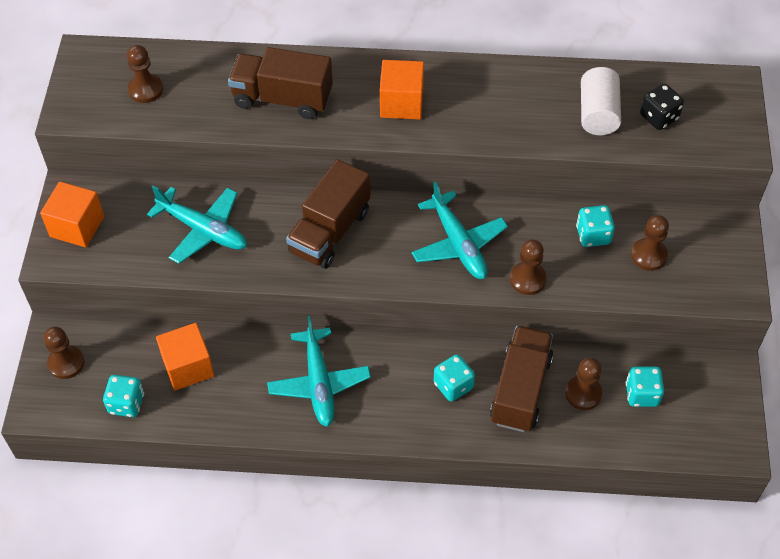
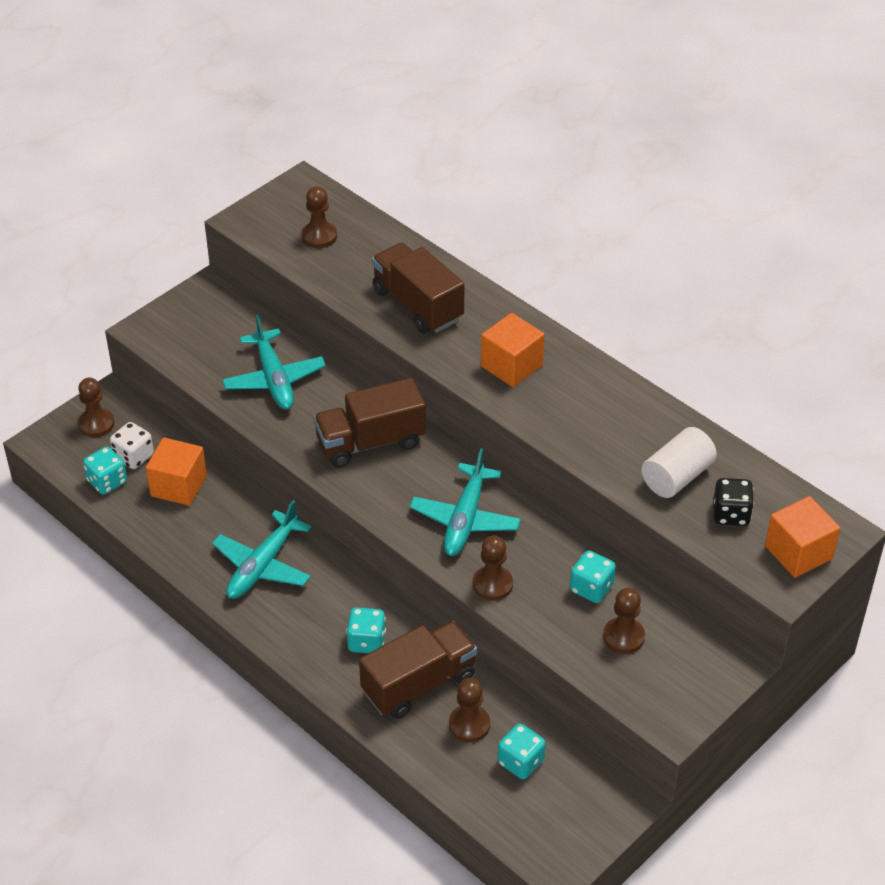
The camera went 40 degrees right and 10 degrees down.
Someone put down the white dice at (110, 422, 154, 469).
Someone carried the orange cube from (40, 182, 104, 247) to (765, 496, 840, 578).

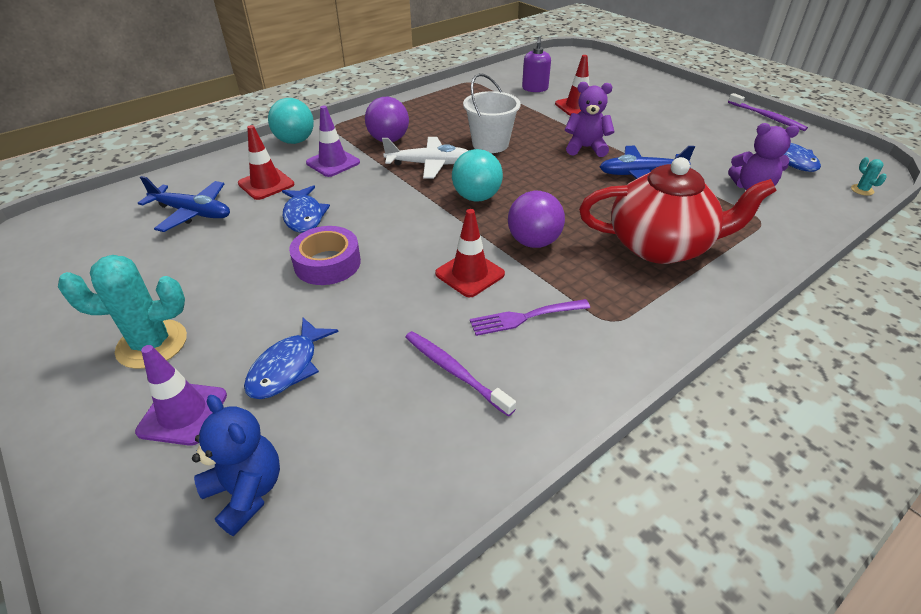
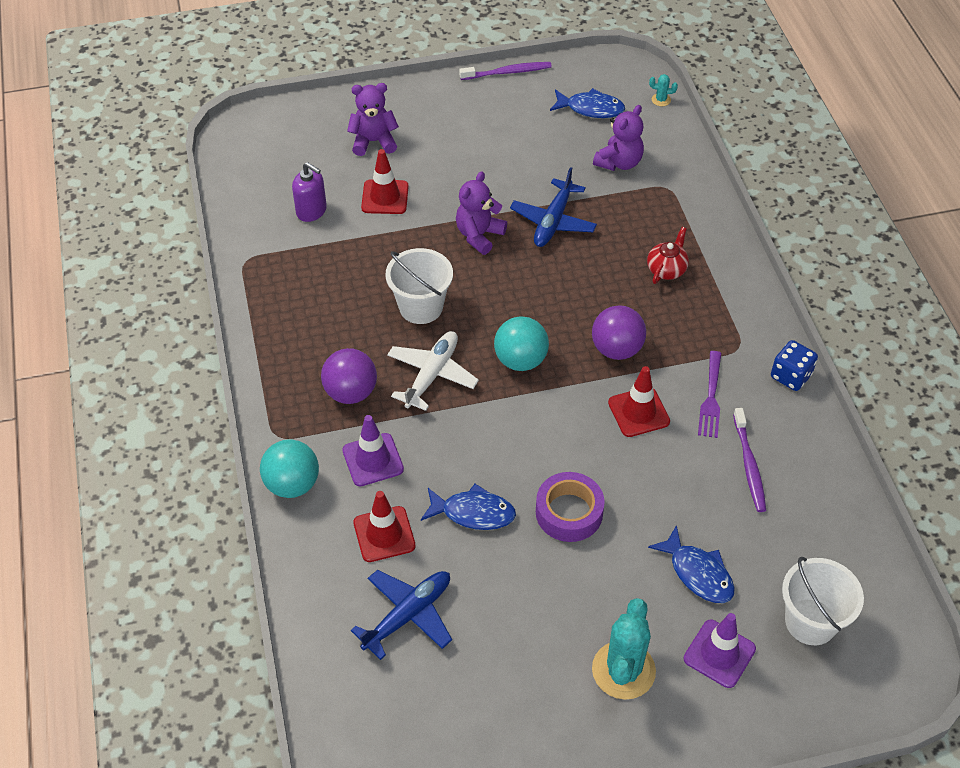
The camera went 65 degrees left and 10 degrees up.
Someone put down the purple teddy bear at (347, 83, 399, 156).
Someone put down the blue dice at (771, 340, 818, 391).
Someone swapped the blue teddy bear at (192, 395, 280, 536) for the white bucket at (782, 557, 864, 645).
Someone rotated the purple toothbrush at (405, 331, 516, 417) by 75 degrees counterclockwise.
Someone scaled the red teapot at (579, 157, 777, 264) by 0.44.

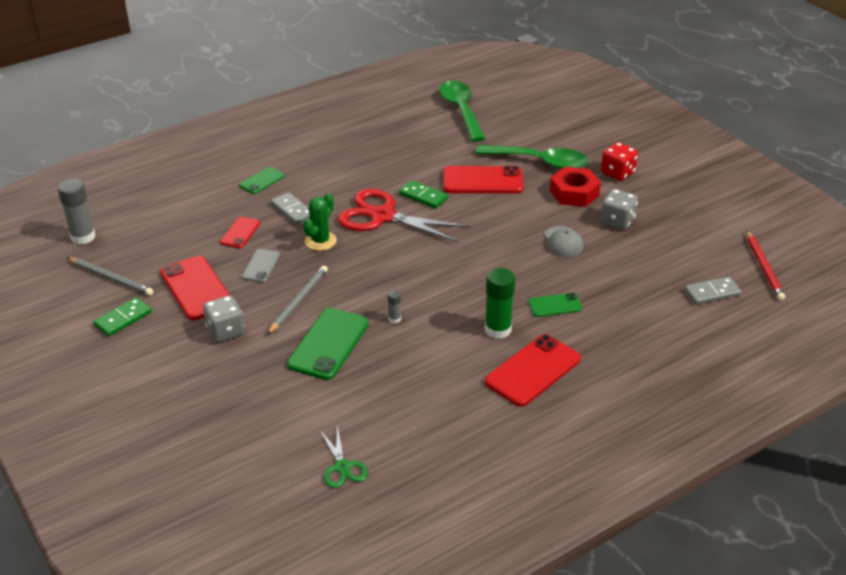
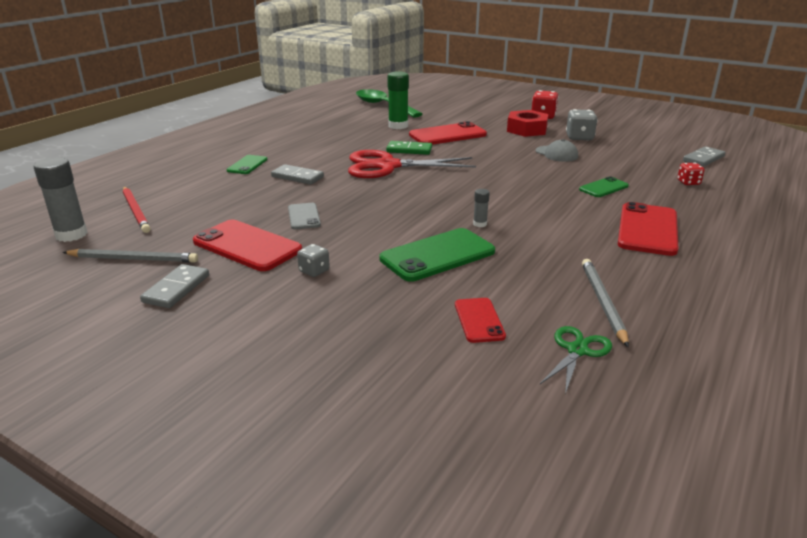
The camera went 25 degrees left and 10 degrees down.
Someone took away the green cactus at (303, 193, 337, 251).
Someone took away the green spoon at (476, 145, 588, 169).
Someone put down the red dice at (677, 163, 705, 185).
Someone carried the red phone from (220, 217, 260, 248) to (455, 298, 506, 343).
Someone carried the grey pencil from (267, 266, 328, 335) to (582, 259, 629, 347).
Someone carried the green glue stick from (485, 268, 515, 339) to (387, 71, 409, 129).
Someone carried the red pencil from (747, 231, 785, 301) to (123, 187, 151, 233).
Someone repainted the green domino at (93, 297, 152, 337), which became the grey domino at (140, 264, 209, 308).
Someone rotated the green phone at (287, 308, 369, 380) by 60 degrees clockwise.
Someone rotated the green scissors at (320, 425, 368, 488) by 105 degrees counterclockwise.
Someone scaled the grey dice at (203, 295, 244, 342) by 0.61.

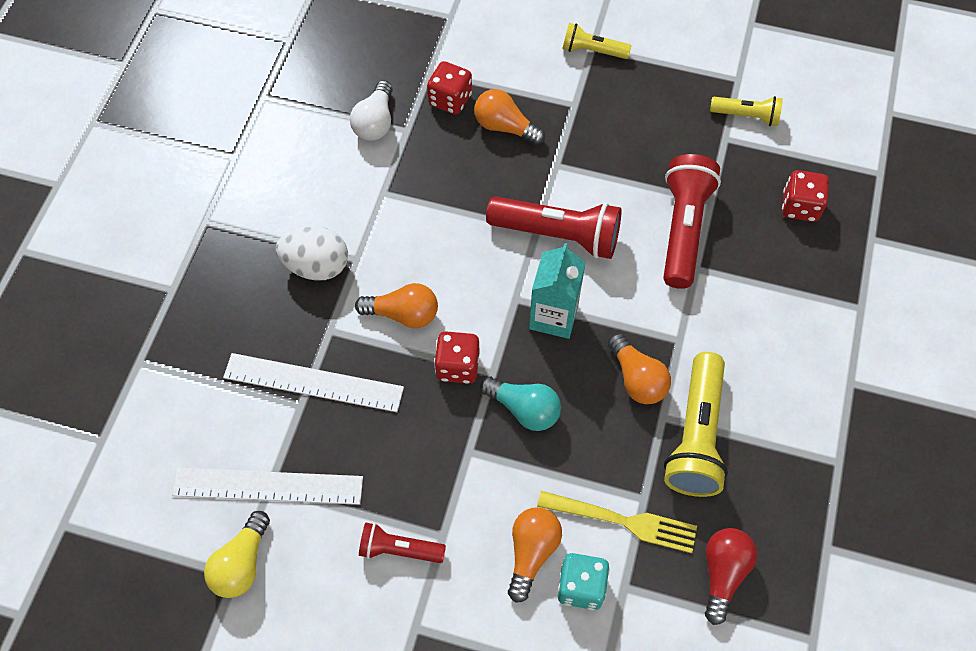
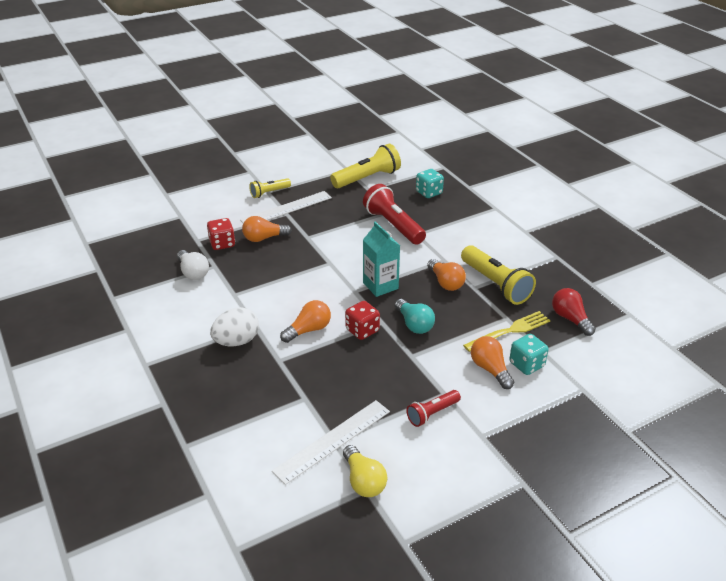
The camera went 45 degrees left and 25 degrees down.
Someone took away the red flashlight at (486, 196, 622, 259).
Someone carried the white ruler from (223, 353, 404, 412) to (240, 191, 332, 223).
Someone repainted the red dice at (782, 170, 829, 222), which became the turquoise dice at (416, 169, 444, 198).
Someone rotated the turquoise light bulb at (480, 376, 561, 431) by 75 degrees clockwise.
Someone rotated the orange light bulb at (608, 333, 671, 404) by 45 degrees clockwise.
Someone scaled the yellow flashlight at (710, 96, 783, 126) by 1.78.

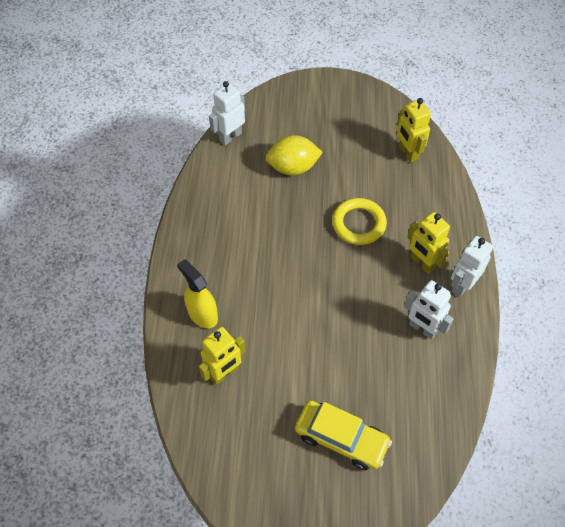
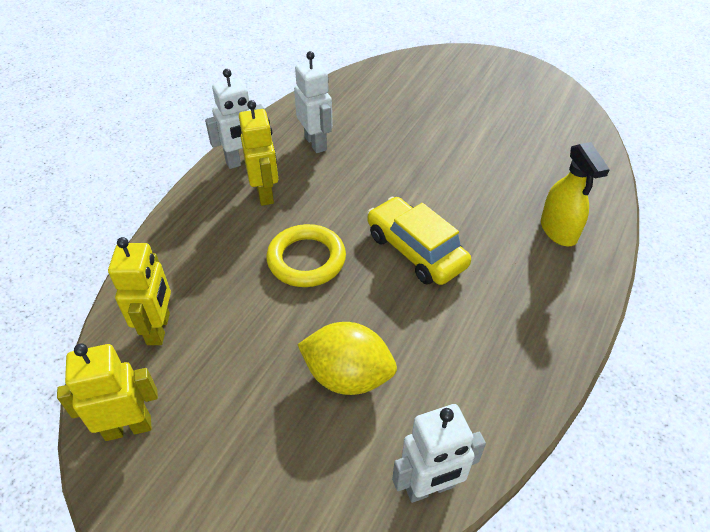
The camera went 155 degrees left and 10 degrees down.
Someone carried the yellow robot from (199, 327, 246, 385) to (57, 343, 158, 441).
Someone carried the yellow car from (295, 401, 392, 470) to (367, 197, 471, 285).

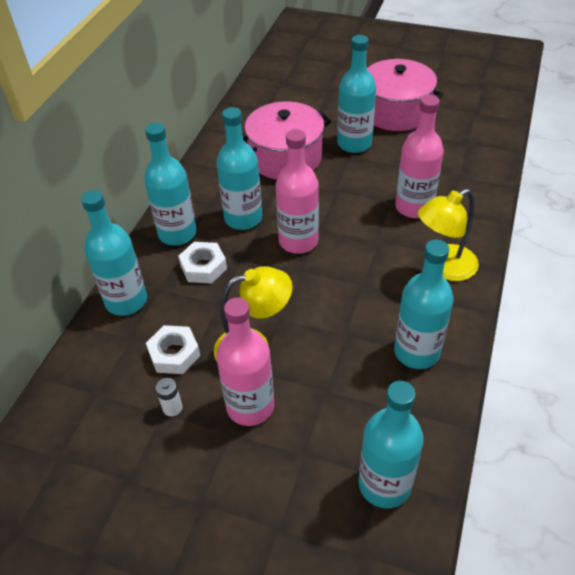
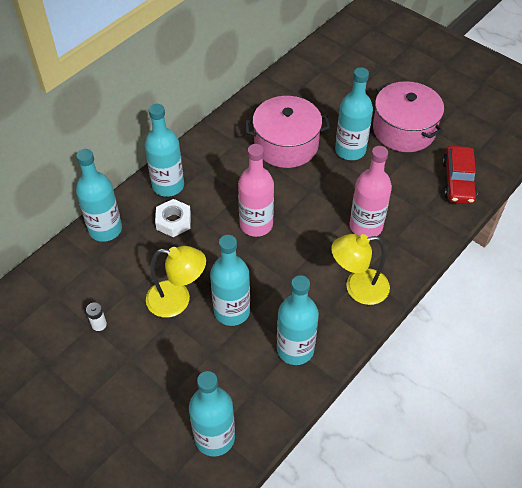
The camera went 20 degrees right and 5 degrees up.
Someone took away the white nut at (146, 325, 200, 374).
Someone took away the pink bottle at (216, 297, 274, 426).
Someone put down the red car at (442, 146, 477, 204).
Someone carried the turquoise bottle from (216, 107, 262, 230) to (210, 235, 250, 326).

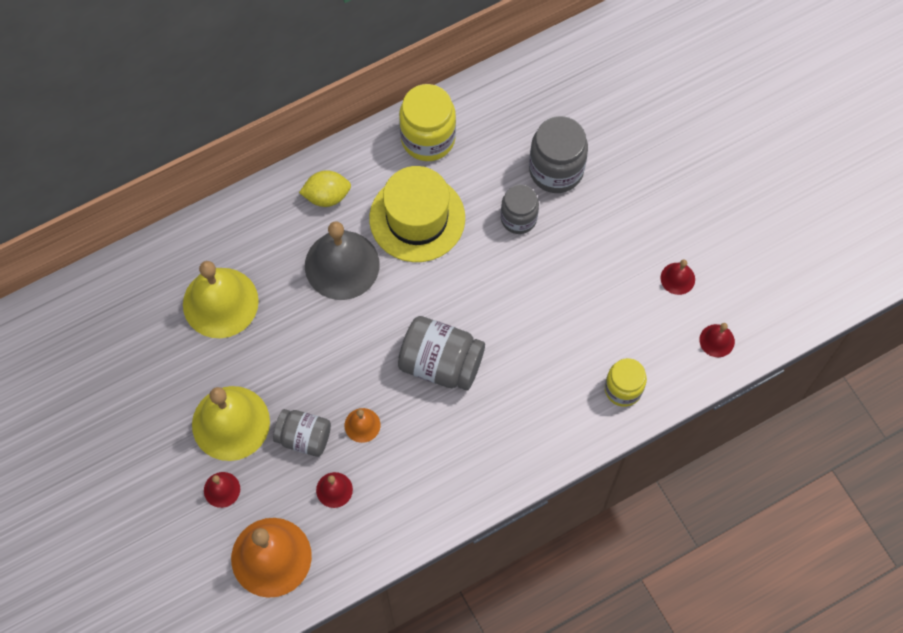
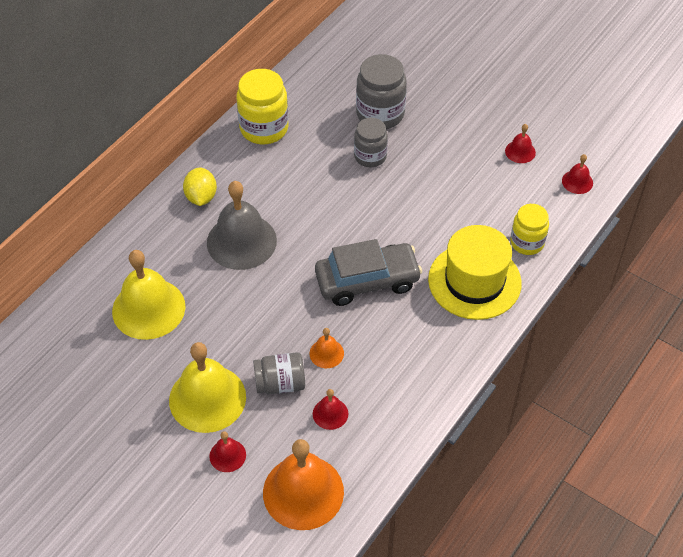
The camera went 25 degrees left and 15 degrees down.
Someone carried the yellow hat from (369, 166, 465, 262) to (428, 225, 522, 320).
Someone swapped the grey jar at (398, 316, 485, 391) for the grey car at (315, 239, 422, 306).
Someone rotated the yellow lemon at (299, 170, 351, 207) by 60 degrees counterclockwise.

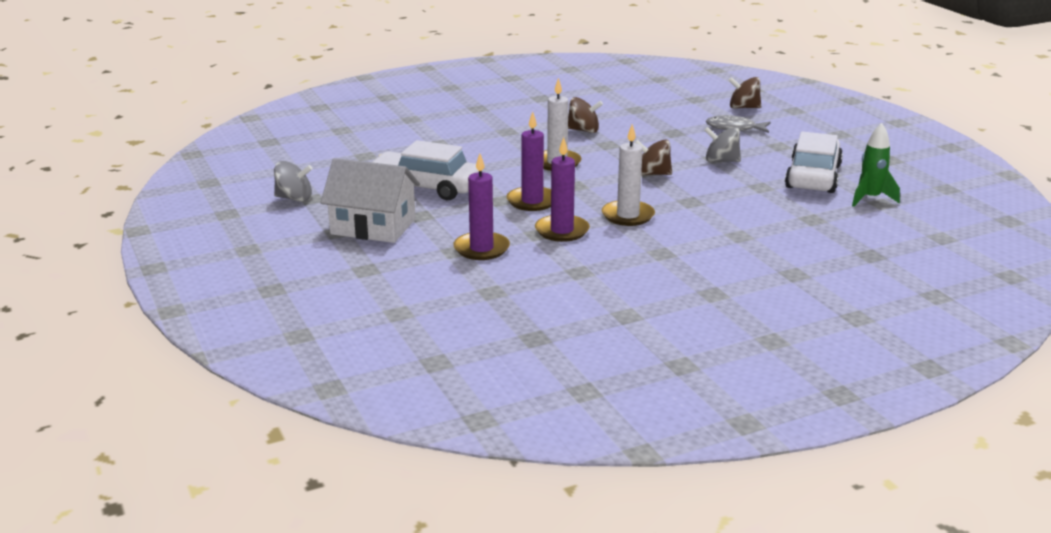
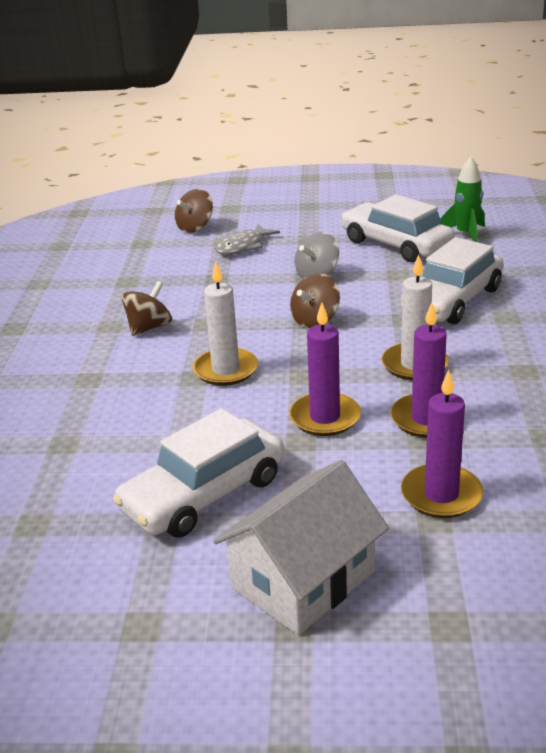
The camera went 60 degrees left and 5 degrees up.
Someone took away the grey spinning top at (274, 161, 313, 202).
Someone put down the white car at (401, 237, 504, 324).

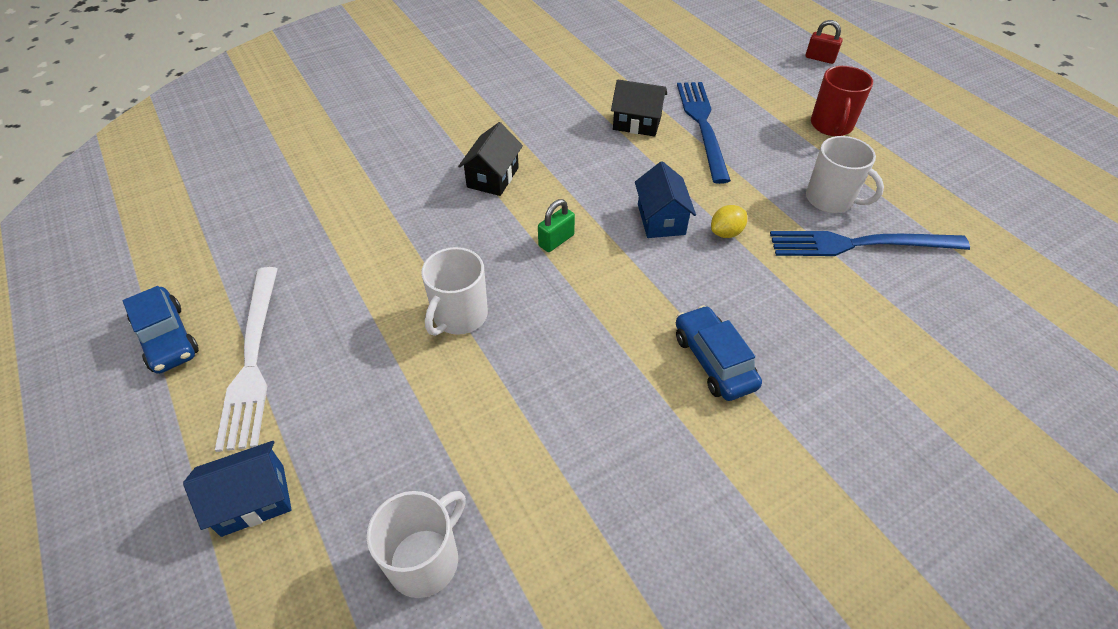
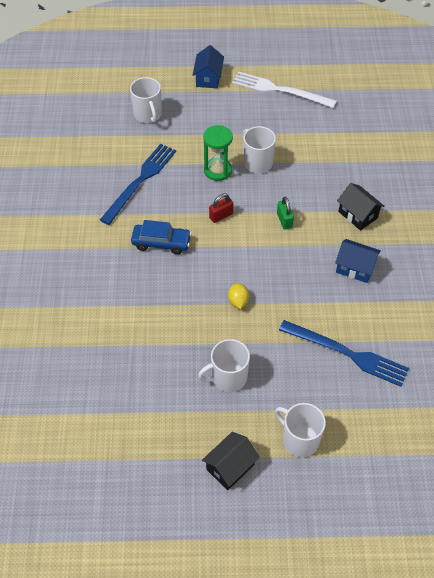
The camera went 120 degrees right and 5 degrees up.
Someone took away the blue car at (123, 286, 199, 374).
Someone put down the green hourglass at (203, 125, 233, 181).
Someone carried the black house from (611, 79, 667, 137) to (202, 432, 260, 490).
Someone carried the blue house from (635, 161, 696, 238) to (335, 239, 381, 283).
Someone carried the blue fork from (770, 231, 970, 256) to (100, 144, 176, 225).
Someone carried the red padlock from (806, 20, 843, 64) to (209, 194, 233, 223).
Someone repainted the red mug at (811, 66, 873, 136), which became the white mug at (275, 403, 326, 457).

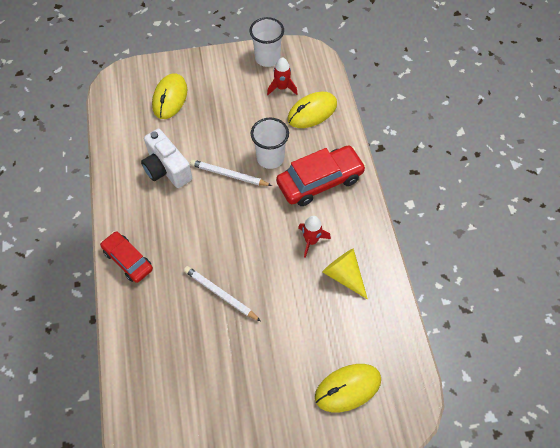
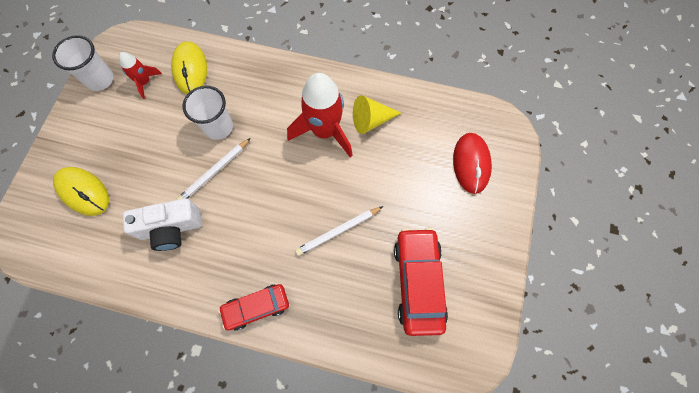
The camera went 65 degrees left and 10 degrees up.
Someone carried the red car from (276, 145, 366, 206) to (394, 228, 448, 336).
Someone repainted the yellow mouse at (315, 364, 381, 412), which became the red mouse at (453, 133, 492, 194).
Someone scaled the red rocket at (298, 216, 331, 258) by 1.96.

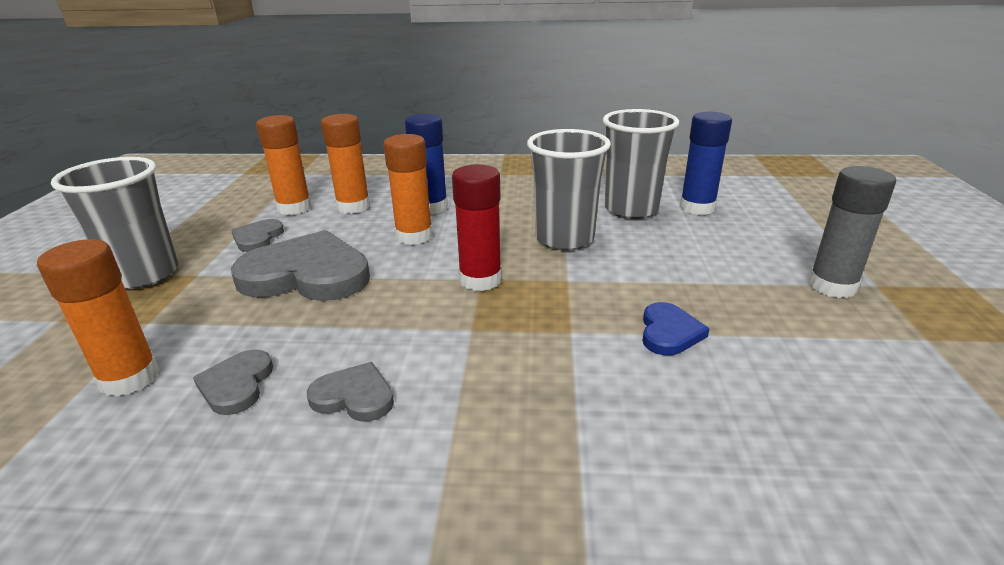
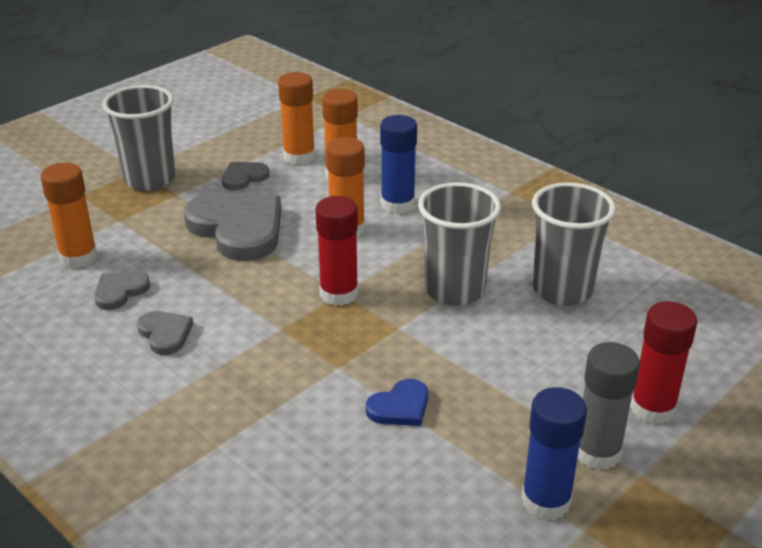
The camera went 40 degrees right and 5 degrees up.
Someone put down the red glue stick at (630, 301, 697, 424).
Someone carried the blue glue stick from (680, 112, 732, 215) to (521, 387, 587, 520).

